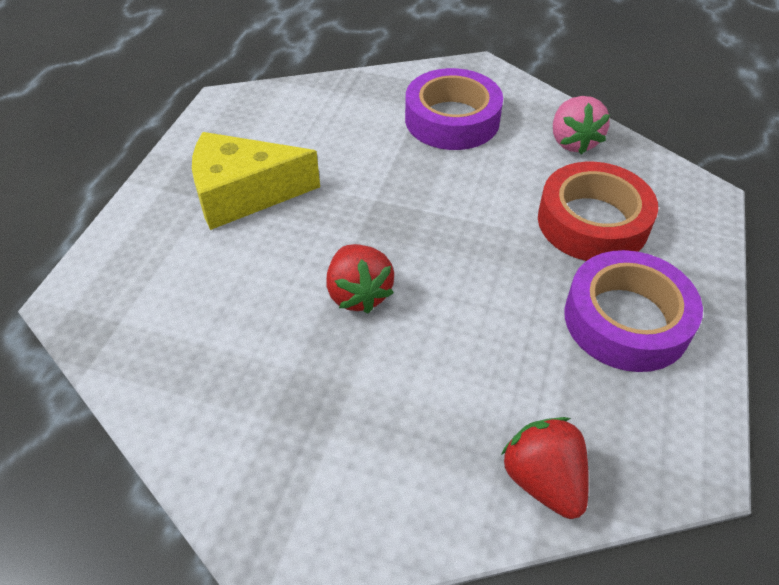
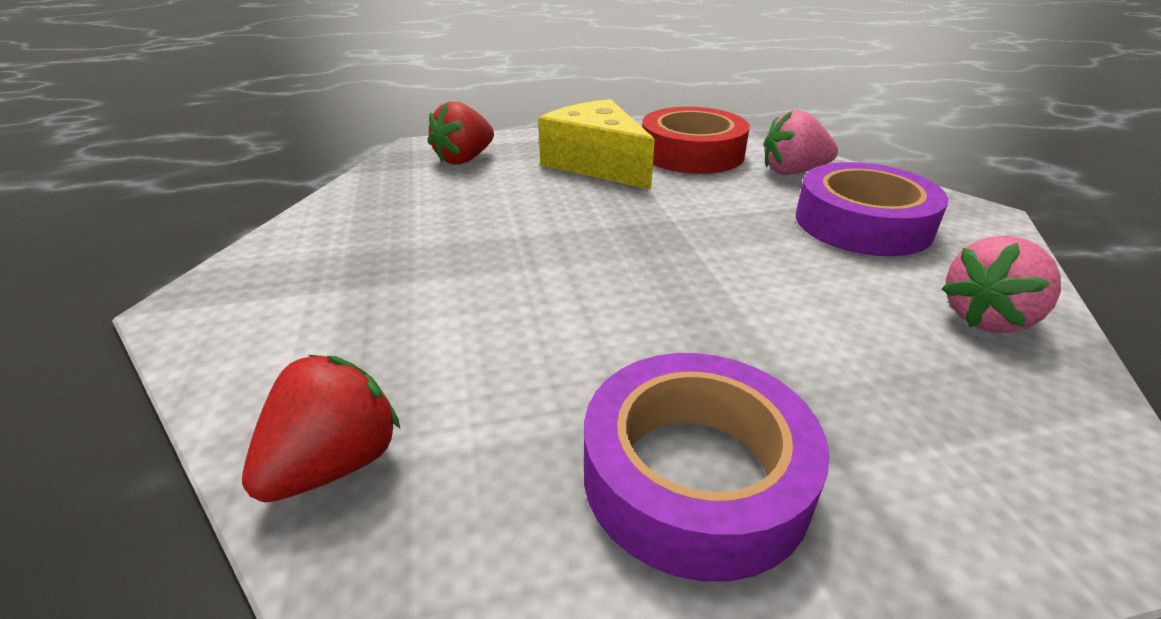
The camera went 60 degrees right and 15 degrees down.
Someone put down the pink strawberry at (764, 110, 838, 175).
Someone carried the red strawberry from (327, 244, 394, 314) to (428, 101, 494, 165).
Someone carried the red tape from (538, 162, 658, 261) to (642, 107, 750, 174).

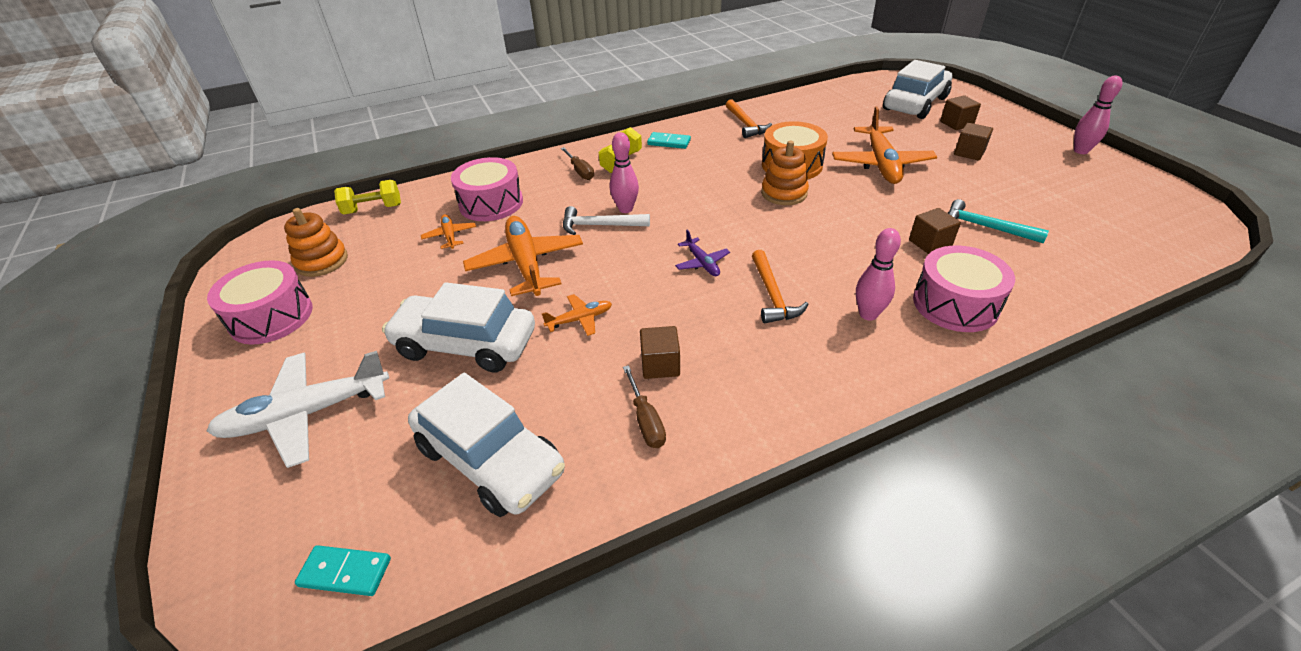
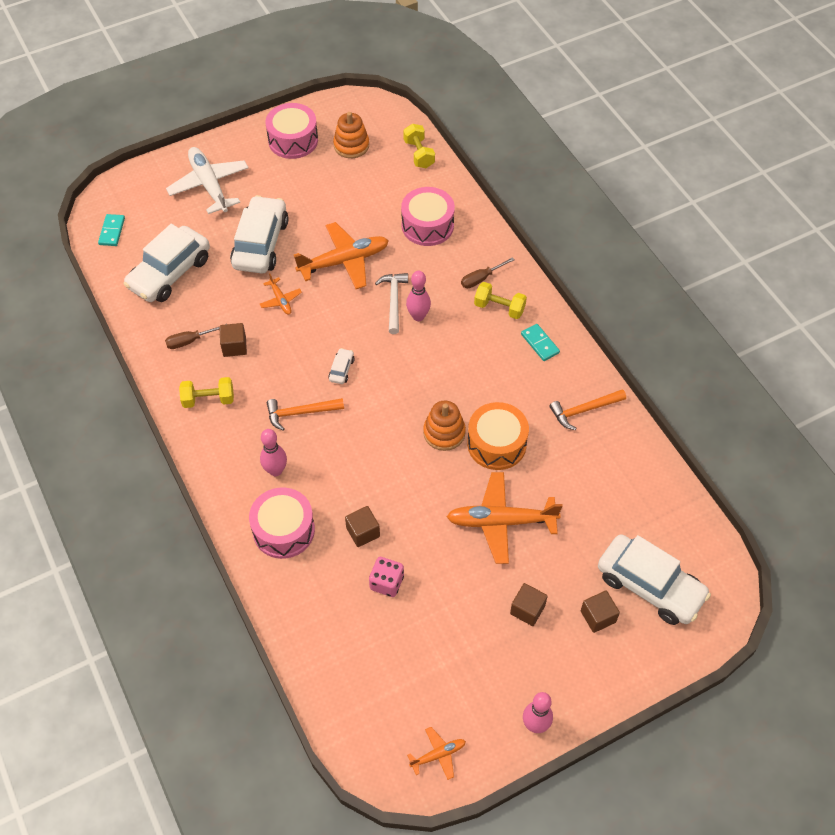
The camera went 85 degrees right and 15 degrees up.
Someone put down the yellow dumbbell at (179, 377, 234, 408).
Someone carried the orange plane from (421, 214, 476, 249) to (407, 727, 466, 780).
Someone swapped the purple plane at (675, 229, 730, 276) for the white car at (328, 348, 355, 384).
Someone swapped the turquoise hammer at (948, 199, 1049, 243) for the pink dice at (369, 557, 404, 597).
Someone rotated the turquoise domino at (647, 132, 691, 149) by 45 degrees counterclockwise.

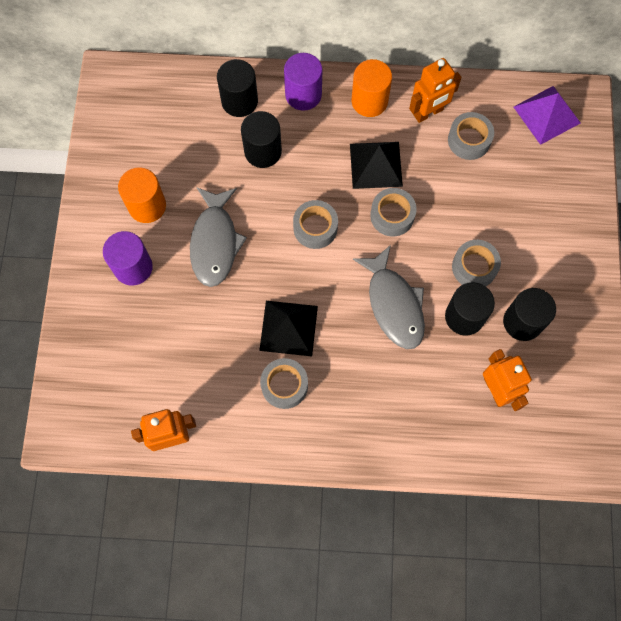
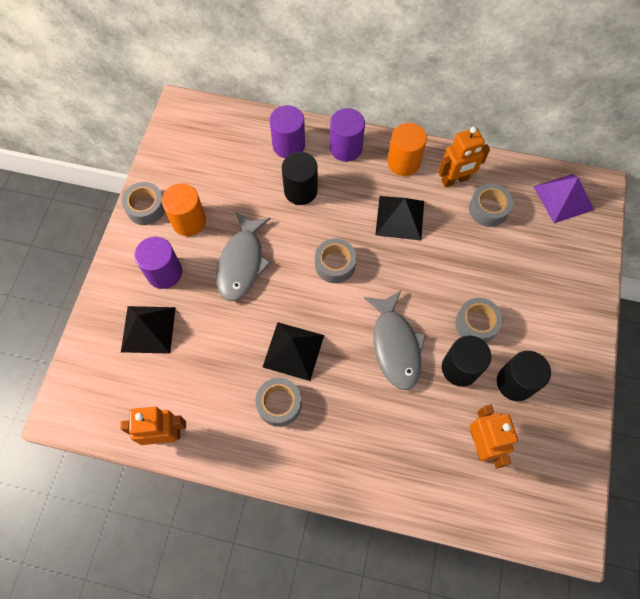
The camera went 10 degrees right and 5 degrees down.
Someone put down the black pyramid at (121, 306, 176, 354).
Someone carried the grey tape from (370, 188, 417, 237) to (122, 182, 165, 225).
Someone repainted the black cylinder at (217, 59, 258, 117), which became the purple cylinder at (270, 105, 305, 158).

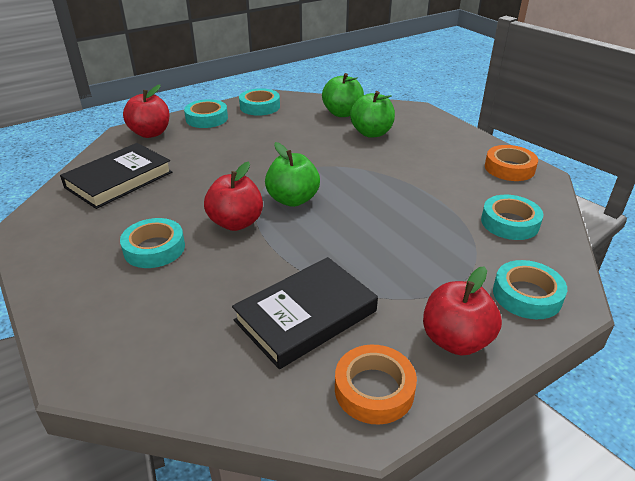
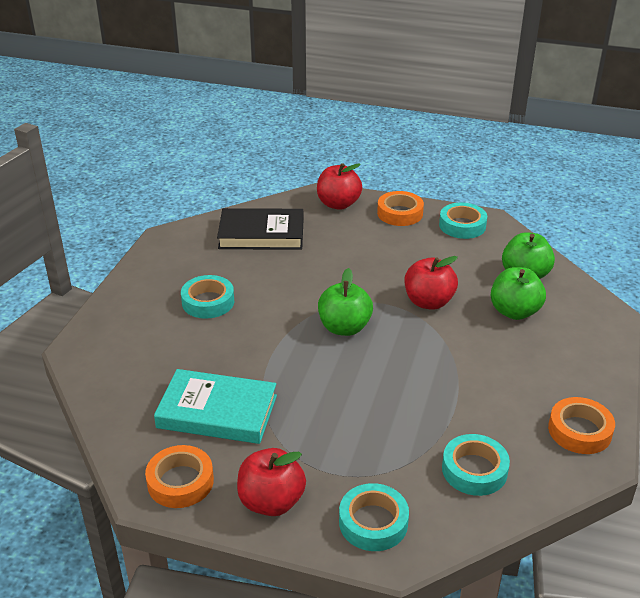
The camera went 50 degrees right and 0 degrees up.
Someone carried the red apple from (204, 162, 263, 231) to (405, 256, 458, 310).
Someone repainted the turquoise tape at (184, 99, 228, 128), which became the orange tape at (377, 191, 424, 226).
Someone repainted the black book at (232, 257, 378, 369), which became the turquoise book at (154, 369, 277, 444).

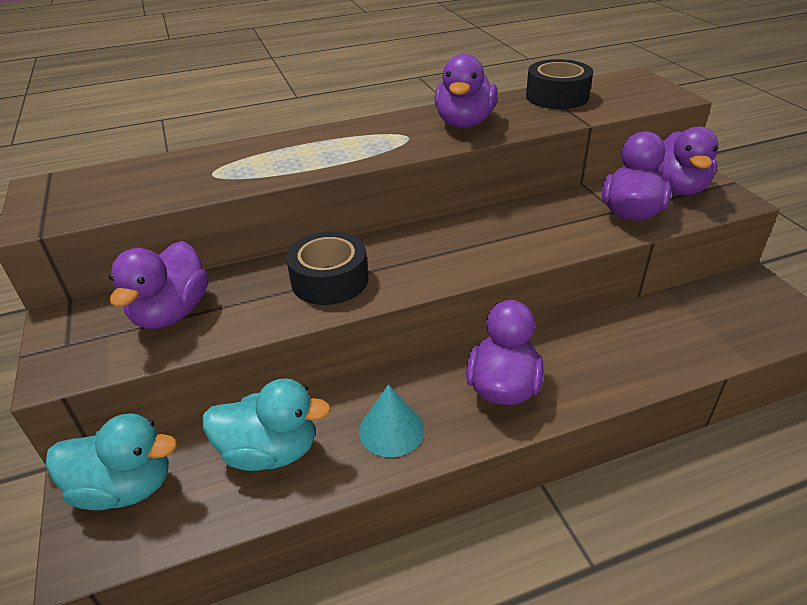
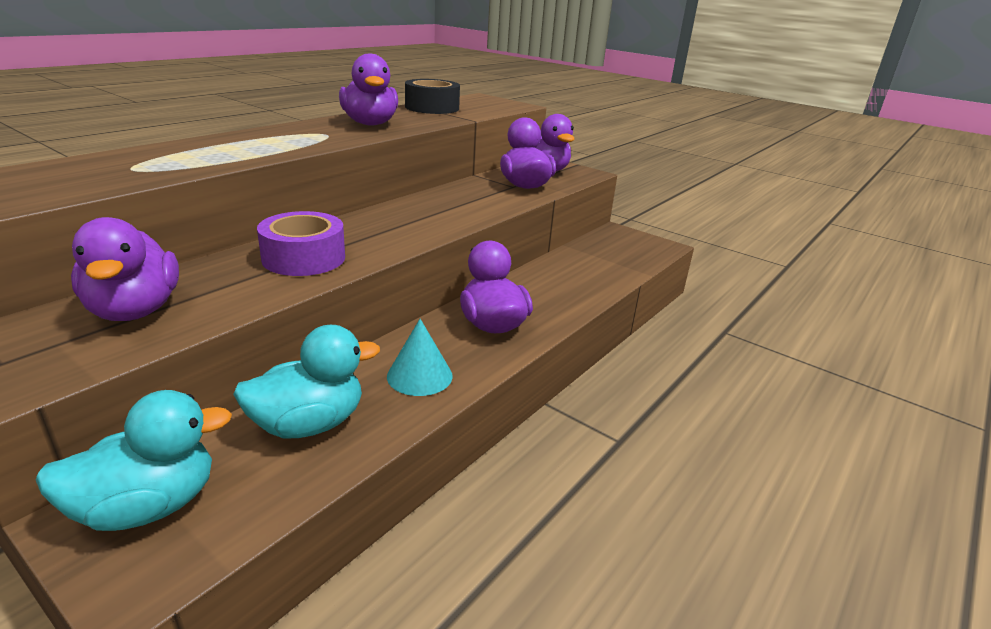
The camera went 35 degrees left and 10 degrees down.
Someone repainted the black tape at (286, 231, 368, 305), which became the purple tape at (257, 211, 345, 276).

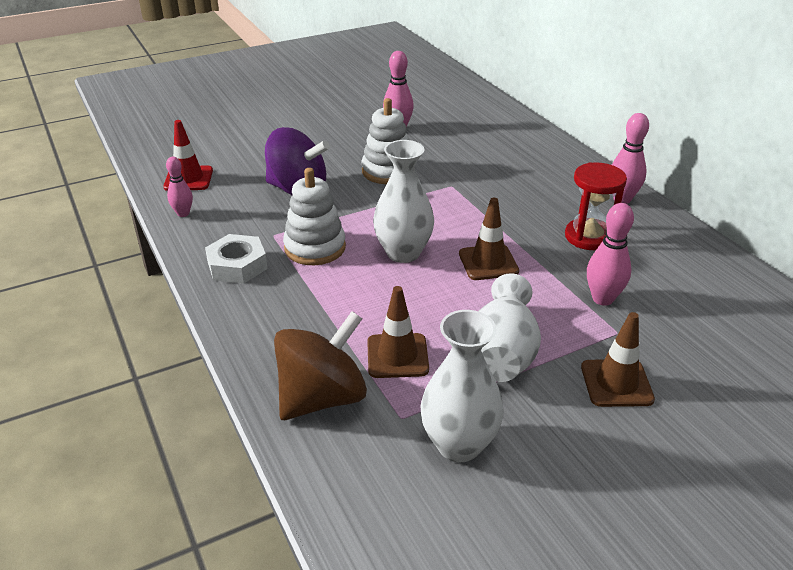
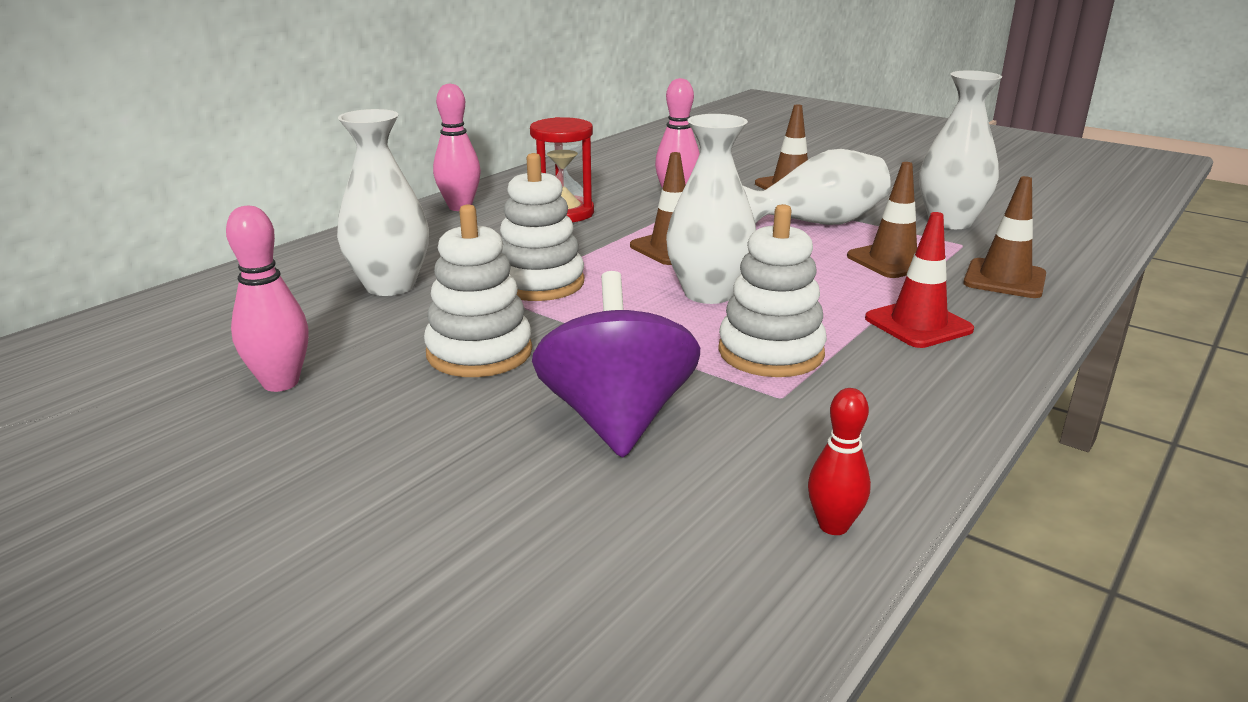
The camera went 115 degrees left and 10 degrees down.
Someone took away the white nut at (205, 234, 268, 284).
Someone put down the white vase at (337, 109, 429, 296).
Someone put down the white stacking toy at (500, 153, 584, 301).
Someone carried the red traffic cone from (163, 120, 213, 191) to (865, 212, 974, 348).
Someone swapped the brown spinning top at (274, 311, 367, 420) for the brown traffic cone at (963, 176, 1046, 298).
Someone repainted the pink bowling pin at (166, 157, 193, 217), which became the red bowling pin at (808, 388, 871, 535).

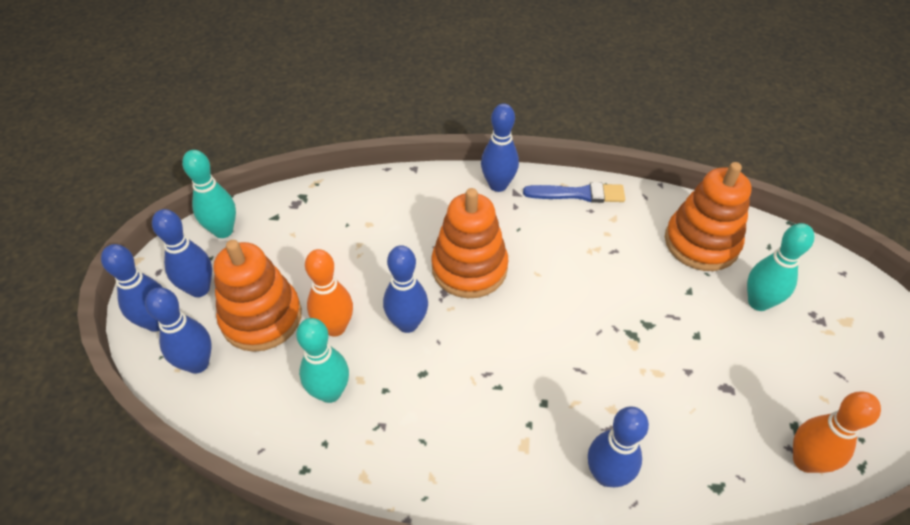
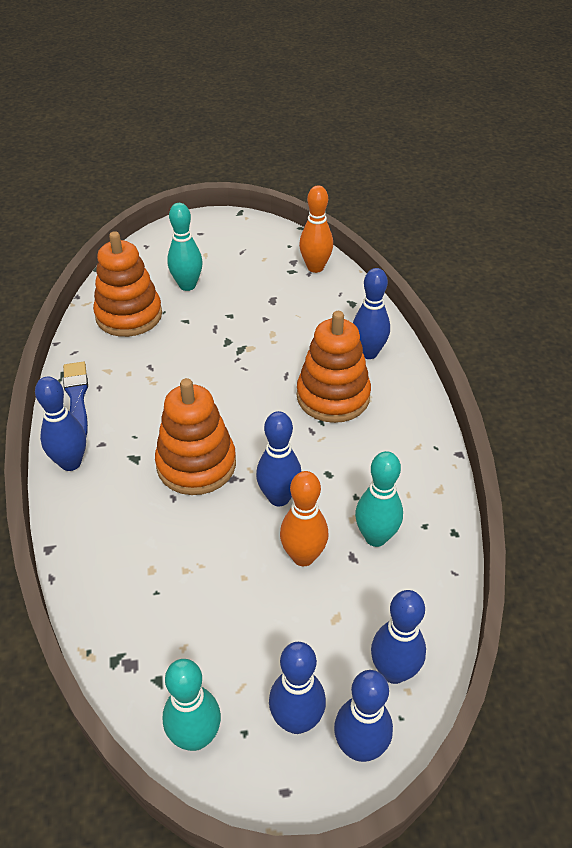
The camera went 105 degrees left and 5 degrees down.
Someone carried the orange stacking toy from (214, 240, 302, 352) to (297, 311, 371, 423).

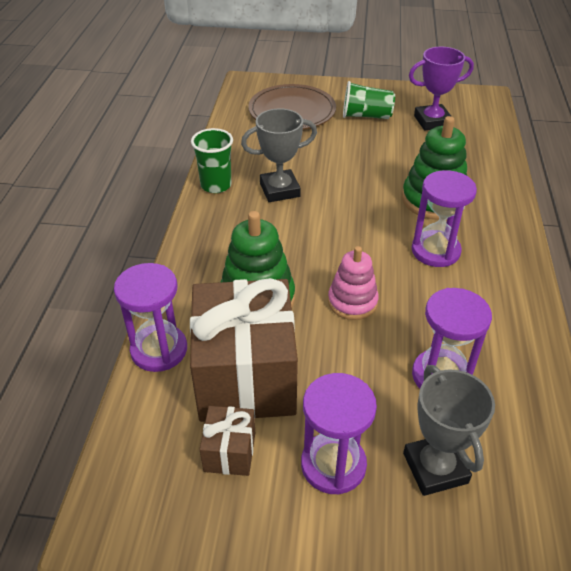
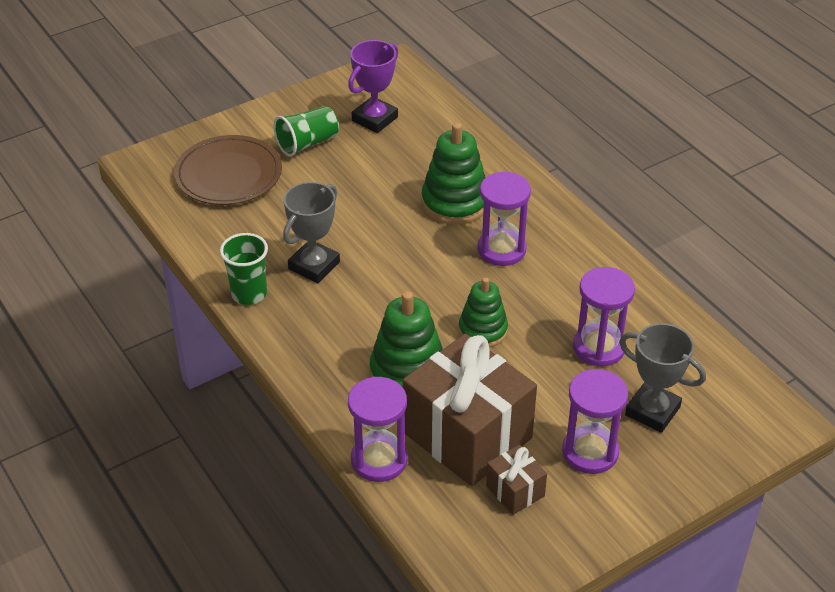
The camera went 40 degrees left and 0 degrees up.
Someone repainted the pink stacking toy at (328, 246, 379, 320), which became the green stacking toy at (459, 277, 508, 347).

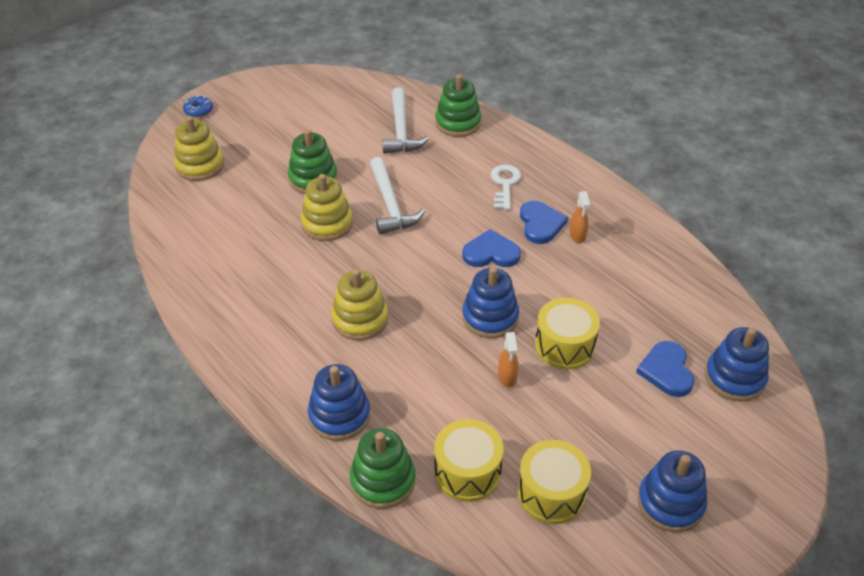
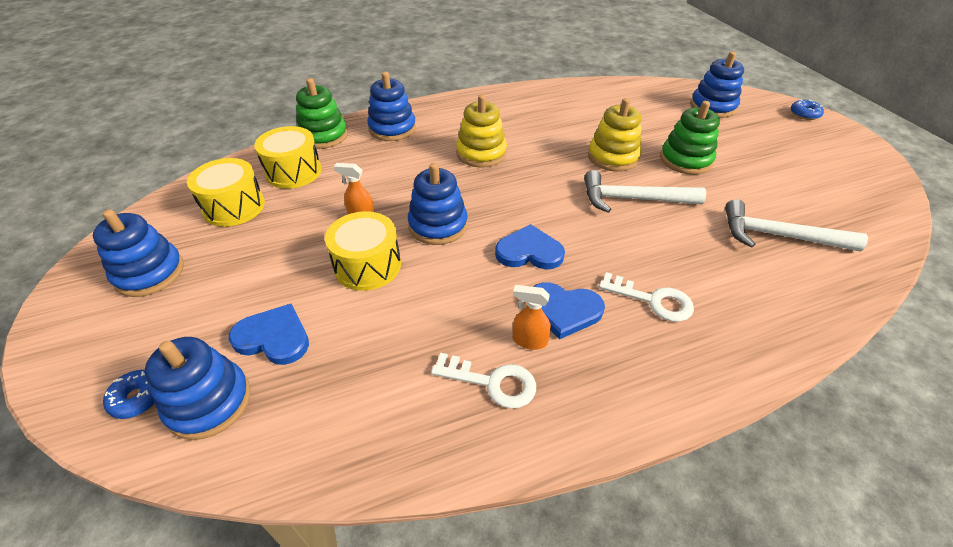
The camera went 110 degrees right and 0 degrees up.
Someone took away the green stacking toy at (435, 74, 481, 137).
Someone put down the blue donut at (103, 370, 155, 419).
Someone put down the white key at (431, 353, 536, 409).
Someone repainted the yellow stacking toy at (174, 116, 224, 181), which became the blue stacking toy at (690, 52, 744, 118).
Someone rotated the blue heart at (462, 229, 521, 267) by 105 degrees counterclockwise.

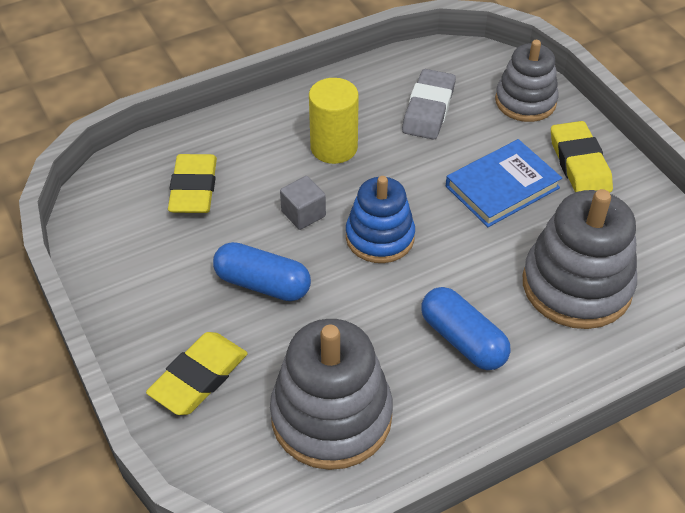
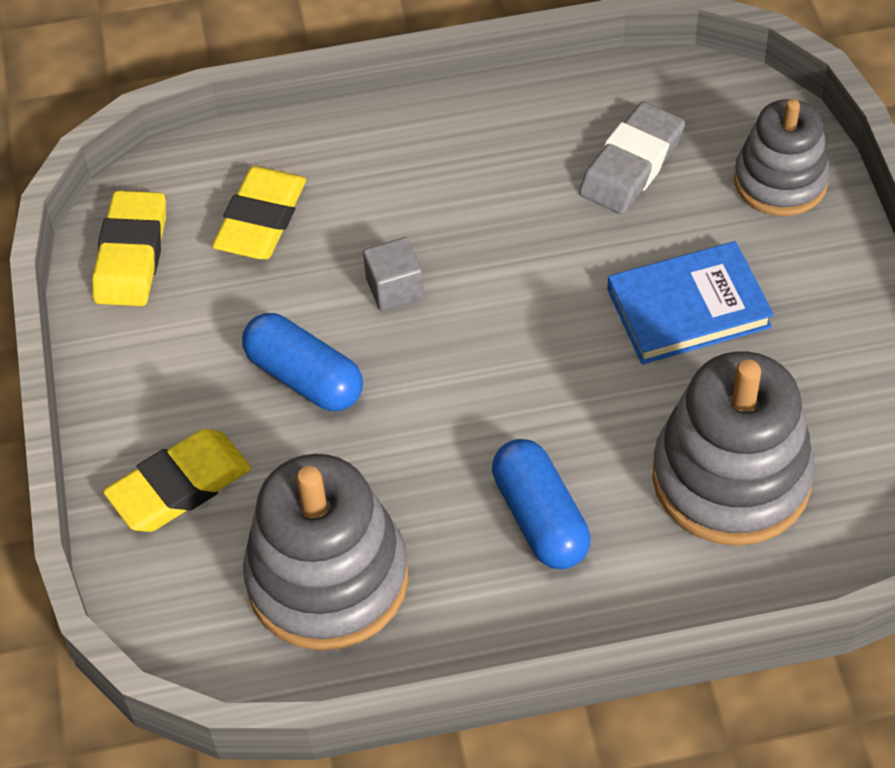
The camera went 20 degrees right and 5 degrees up.
Someone took away the yellow cylinder at (309, 78, 359, 164).
Someone took away the blue stacking toy at (346, 176, 415, 263).
Someone carried the yellow eraser from (551, 121, 613, 193) to (92, 191, 166, 306).

